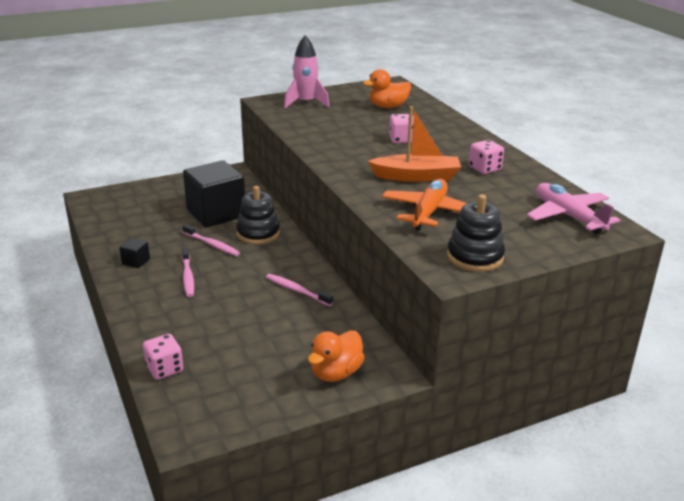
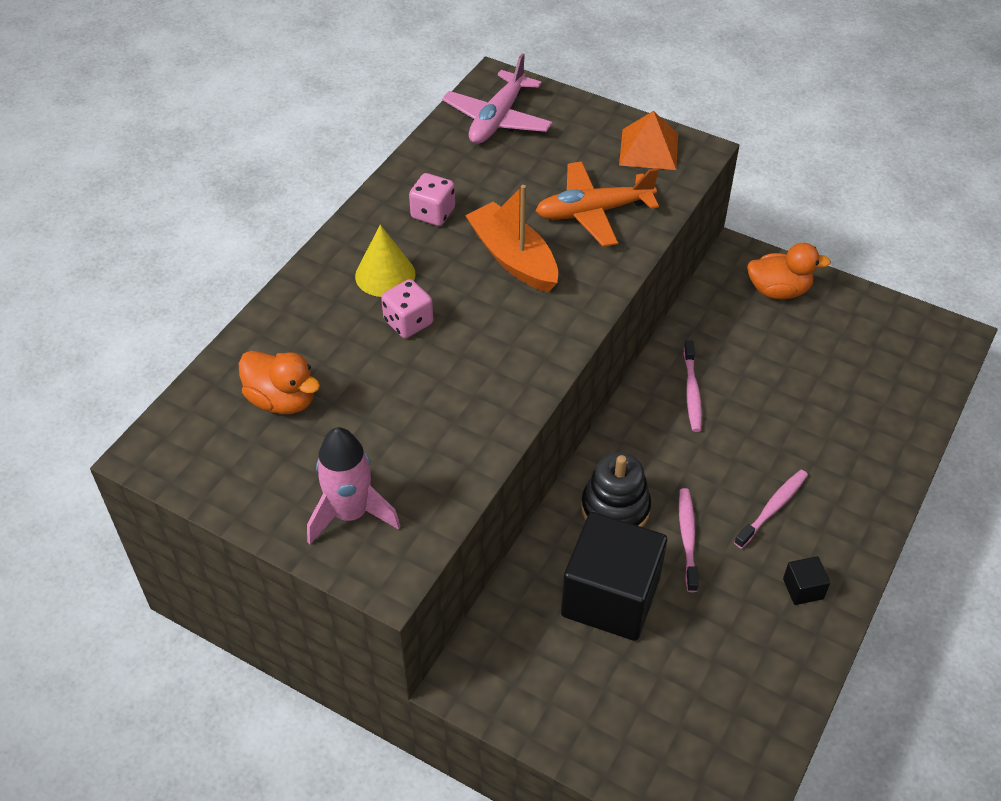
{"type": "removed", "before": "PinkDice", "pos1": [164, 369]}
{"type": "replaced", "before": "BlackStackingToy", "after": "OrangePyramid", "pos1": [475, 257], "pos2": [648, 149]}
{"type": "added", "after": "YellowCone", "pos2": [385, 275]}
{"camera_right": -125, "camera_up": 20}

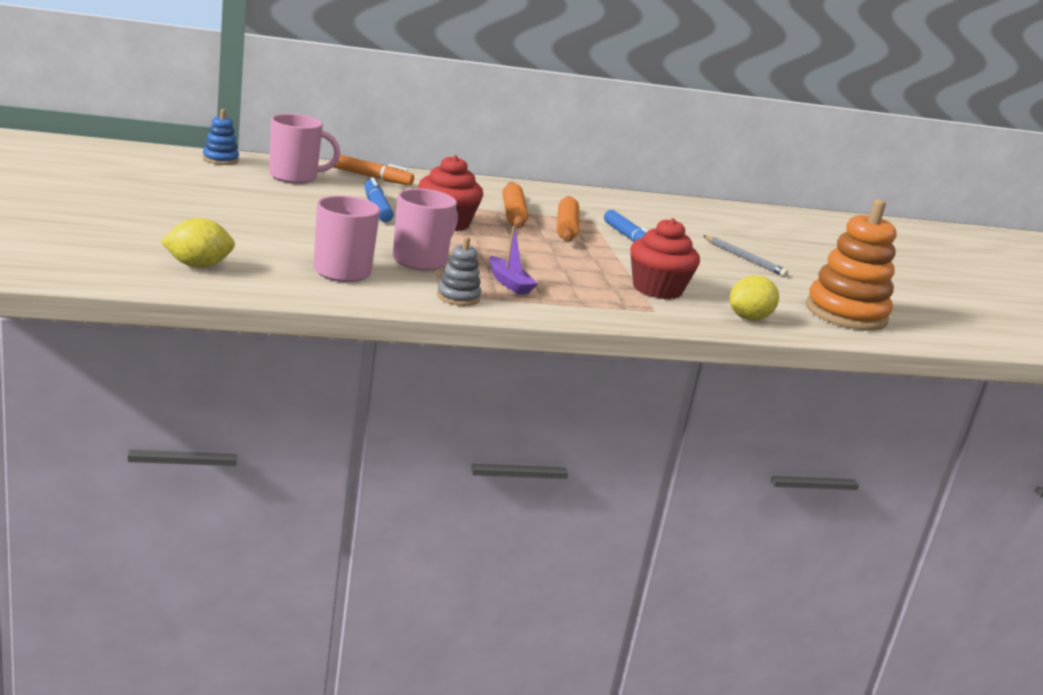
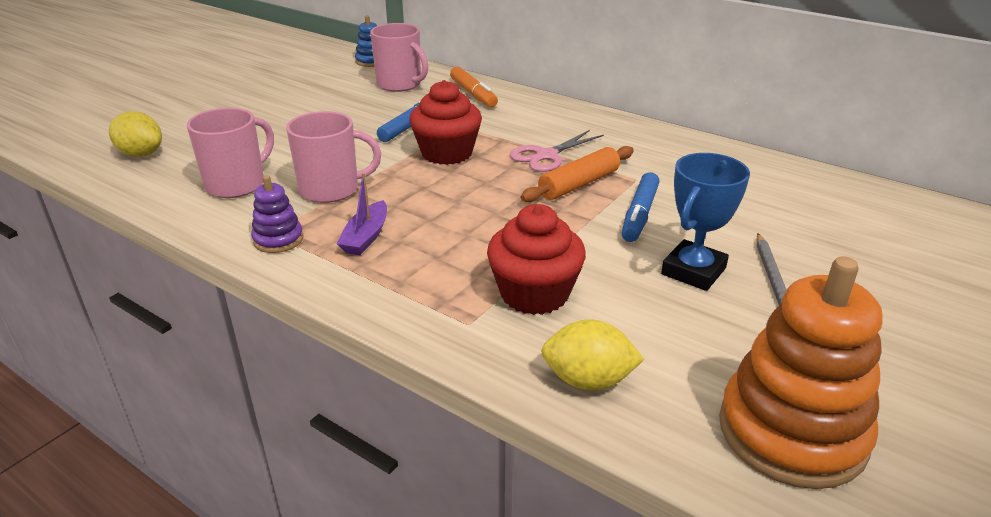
{"type": "recoloured", "before": "GreyStackingToy", "after": "PurpleStackingToy", "pos1": [458, 297], "pos2": [278, 240]}
{"type": "replaced", "before": "OrangeRollingPin", "after": "PinkScissors", "pos1": [513, 214], "pos2": [546, 156]}
{"type": "added", "after": "BlueTrophy", "pos2": [693, 271]}
{"camera_right": 50, "camera_up": 10}

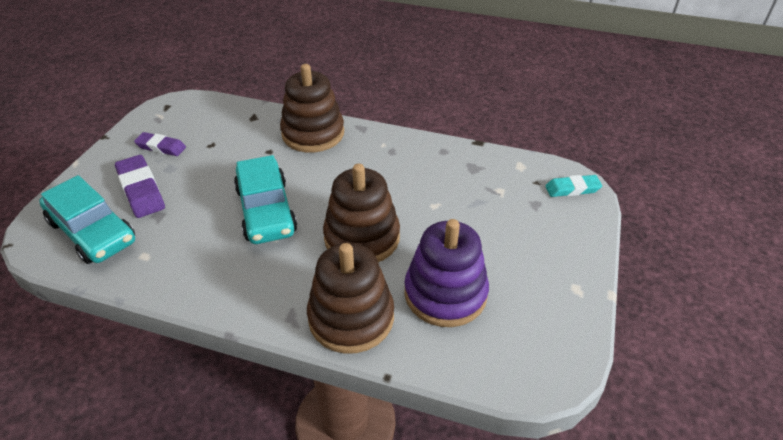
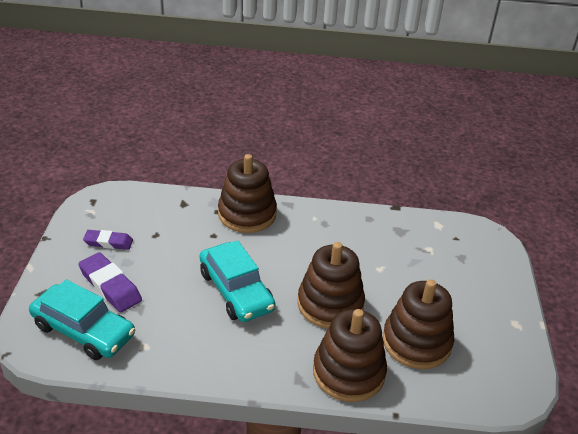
{"type": "recoloured", "before": "PurpleStackingToy", "after": "BrownStackingToy", "pos1": [445, 293], "pos2": [416, 342]}
{"type": "removed", "before": "TurquoiseEraser", "pos1": [572, 189]}
{"camera_right": -15, "camera_up": -5}

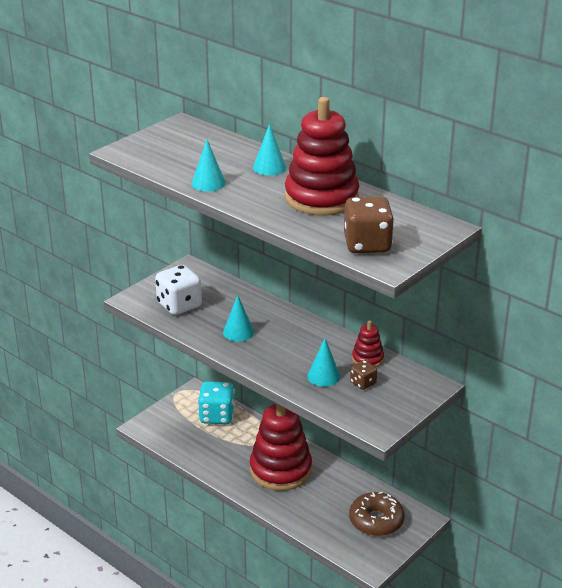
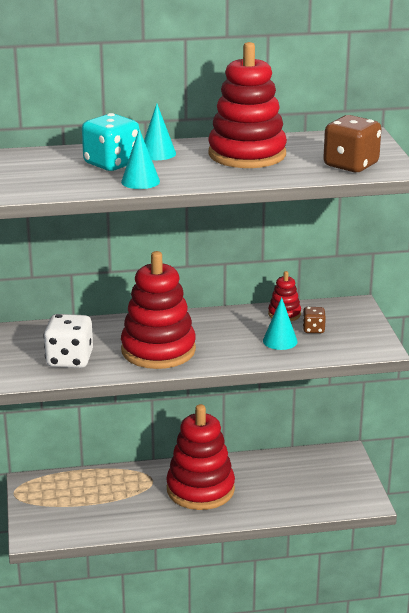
{"type": "moved", "before": "TurquoiseDice", "pos1": [217, 416], "pos2": [112, 164]}
{"type": "replaced", "before": "TurquoiseCone", "after": "RedStackingToy", "pos1": [238, 332], "pos2": [158, 350]}
{"type": "removed", "before": "BrownDonut", "pos1": [376, 521]}
{"camera_right": -50, "camera_up": -5}

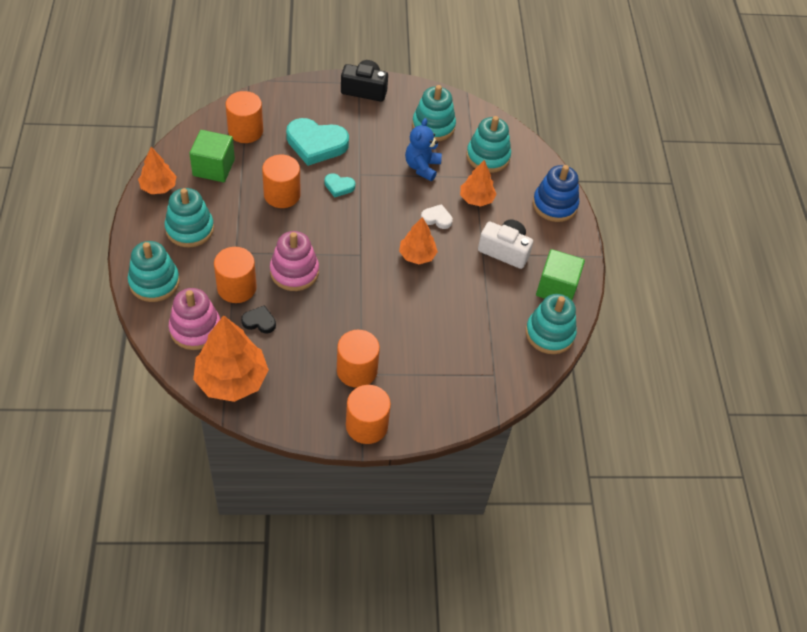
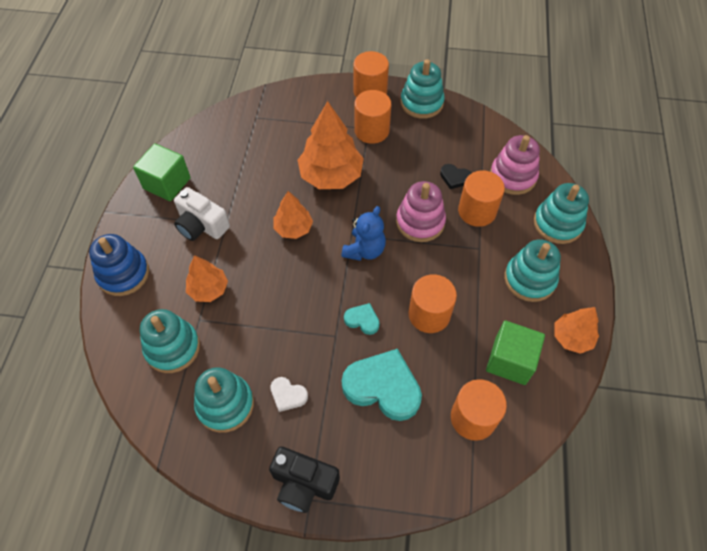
{"type": "moved", "before": "OrangeTree", "pos1": [231, 380], "pos2": [331, 175]}
{"type": "moved", "before": "BlueTeddyBear", "pos1": [422, 167], "pos2": [364, 250]}
{"type": "moved", "before": "WhiteHeart", "pos1": [437, 218], "pos2": [288, 395]}
{"type": "moved", "before": "TurquoiseStackingToy", "pos1": [549, 333], "pos2": [421, 103]}
{"camera_right": -165, "camera_up": 5}

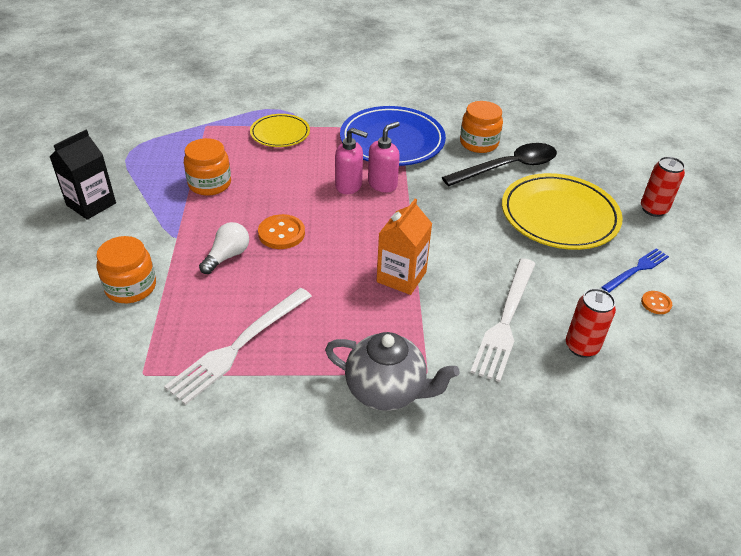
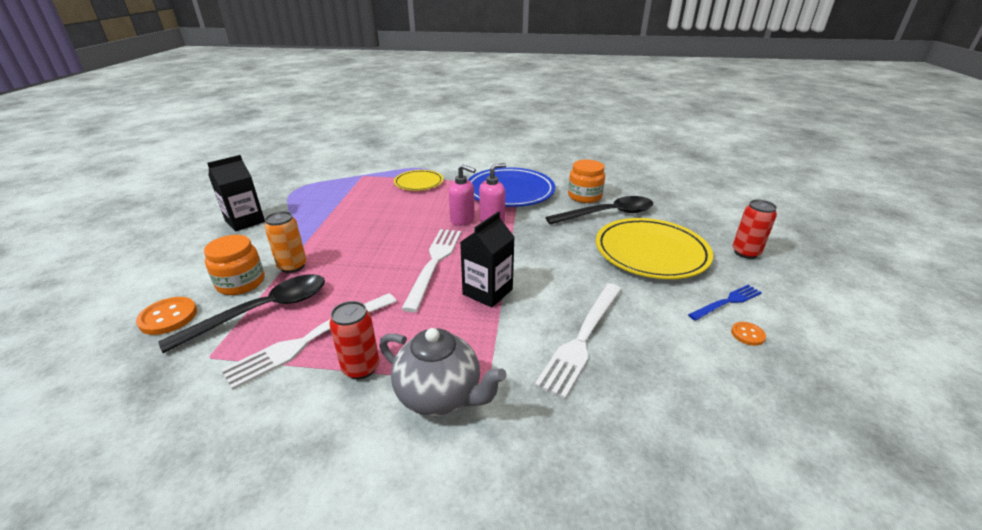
{"type": "removed", "before": "OrangeJar", "pos1": [209, 184]}
{"type": "removed", "before": "WhiteLightBulb", "pos1": [227, 256]}
{"type": "moved", "before": "OrangeButton", "pos1": [281, 233], "pos2": [168, 317]}
{"type": "recoloured", "before": "OrangeCarton", "after": "BlackCarton", "pos1": [401, 277], "pos2": [487, 292]}
{"type": "moved", "before": "RedCan", "pos1": [581, 346], "pos2": [361, 368]}
{"type": "added", "after": "BlackSpoon", "pos2": [263, 311]}
{"type": "added", "after": "OrangeCan", "pos2": [292, 266]}
{"type": "added", "after": "WhiteFork", "pos2": [434, 263]}
{"camera_right": 10, "camera_up": -10}

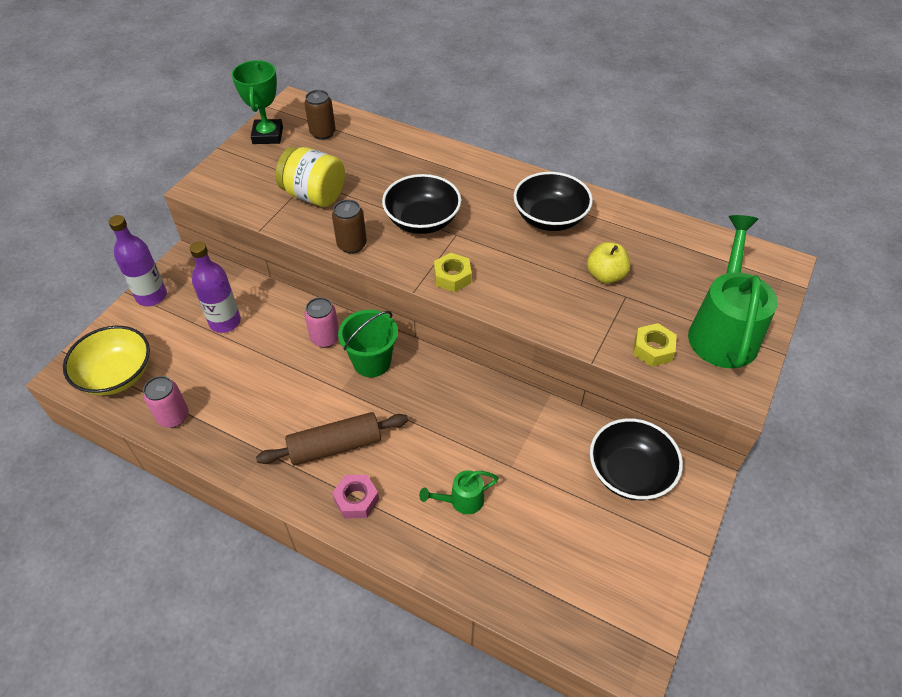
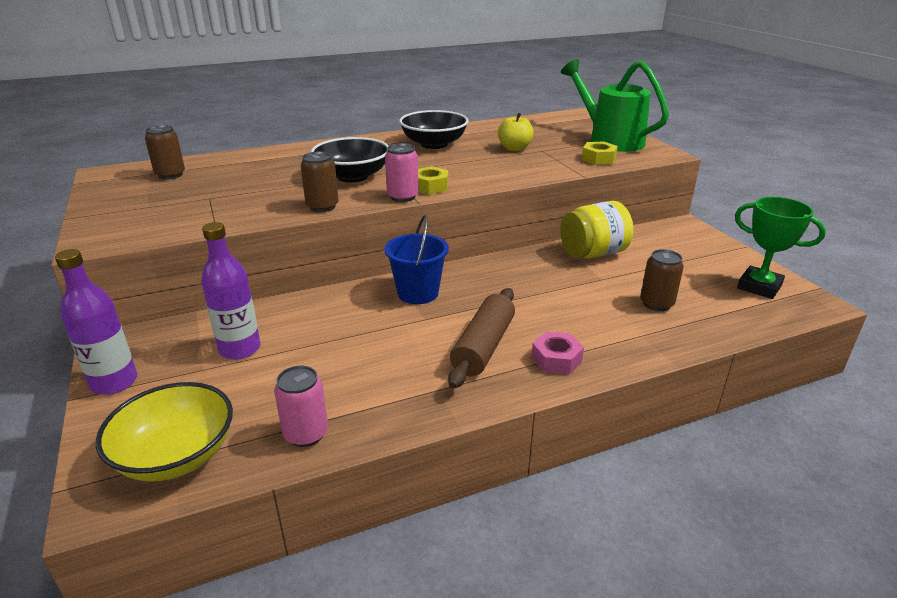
{"type": "moved", "before": "GreenTrophy", "pos1": [268, 135], "pos2": [759, 287]}
{"type": "moved", "before": "YellowJar", "pos1": [314, 195], "pos2": [593, 253]}
{"type": "moved", "before": "PinkCan", "pos1": [325, 338], "pos2": [403, 197]}
{"type": "recoloured", "before": "GreenBucket", "after": "BlueBucket", "pos1": [372, 362], "pos2": [418, 293]}
{"type": "removed", "before": "GreenWateringCan", "pos1": [461, 500]}
{"type": "removed", "before": "BlackBowl", "pos1": [630, 473]}
{"type": "added", "after": "BrownCan", "pos2": [656, 304]}
{"camera_right": -50, "camera_up": -20}

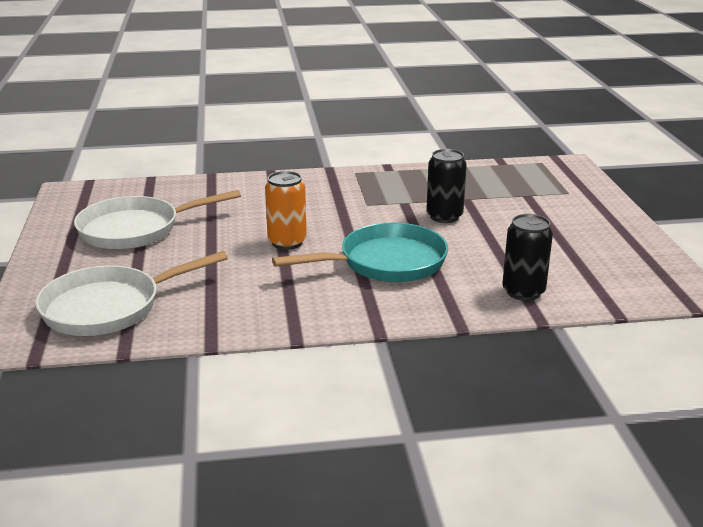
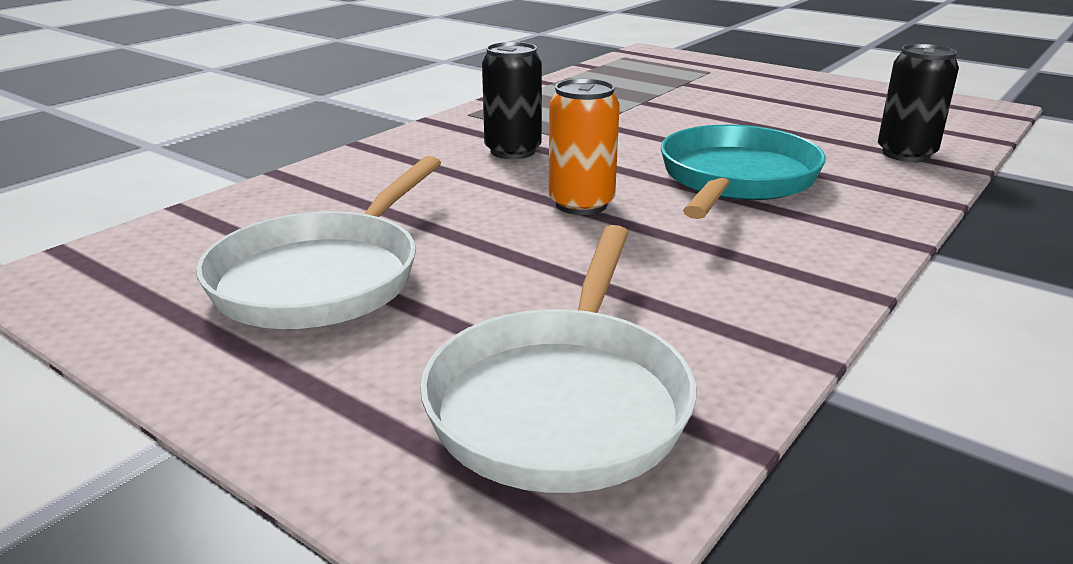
{"type": "moved", "before": "BlackCan", "pos1": [444, 216], "pos2": [513, 151]}
{"camera_right": -45, "camera_up": 0}

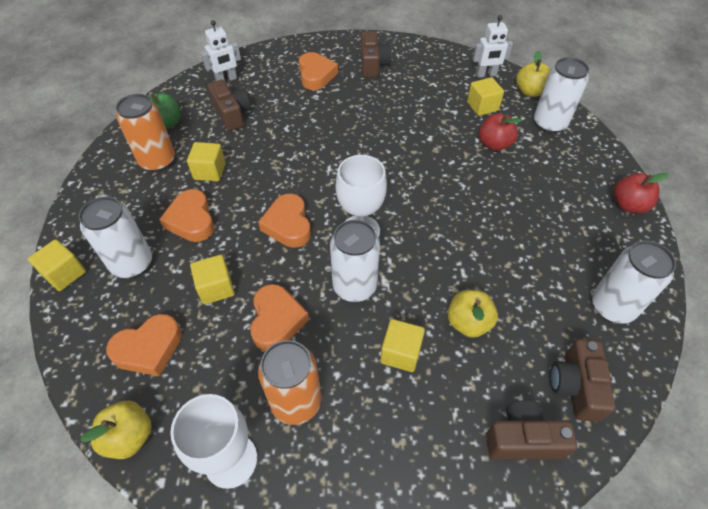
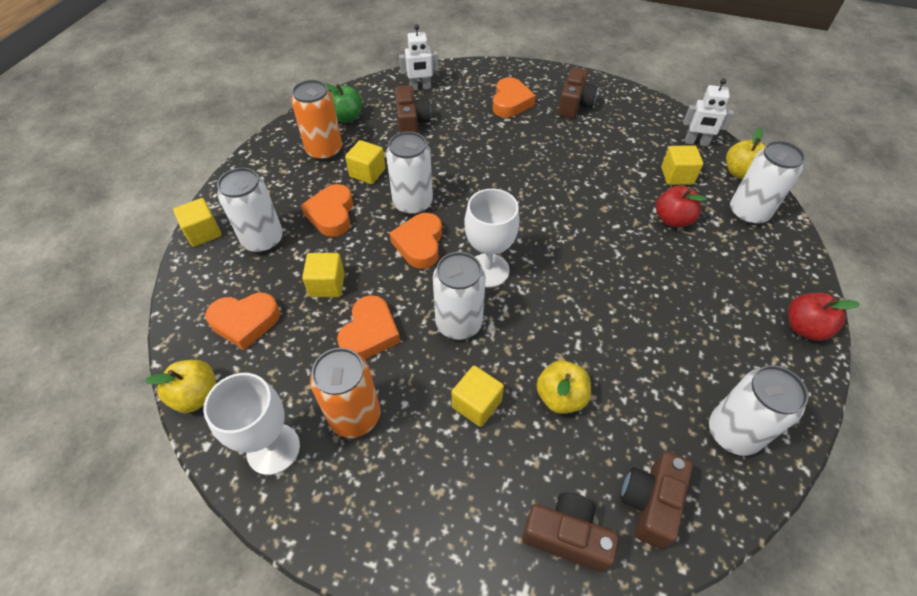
{"type": "added", "after": "WhiteCan", "pos2": [413, 203]}
{"camera_right": 20, "camera_up": 0}

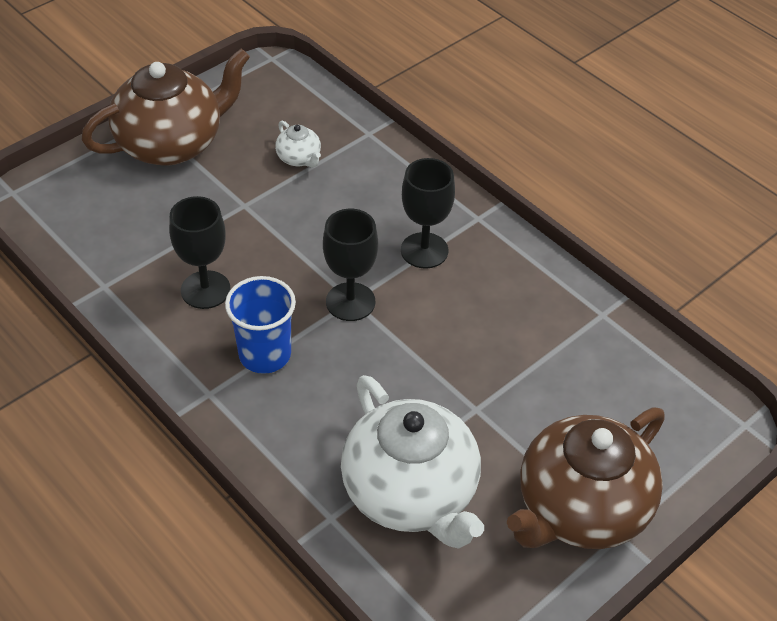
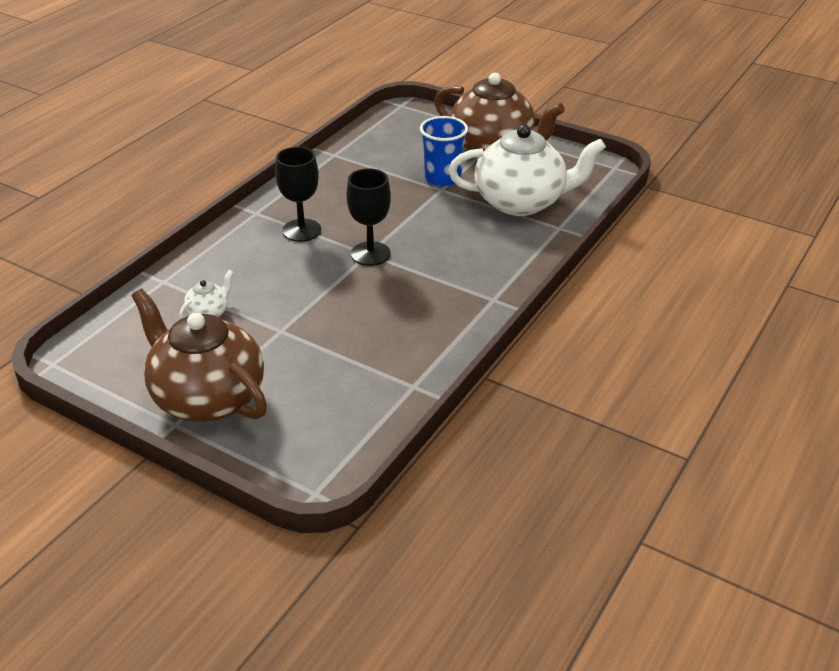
{"type": "removed", "before": "BlackGoblet", "pos1": [205, 290]}
{"type": "moved", "before": "BlueCup", "pos1": [265, 354], "pos2": [443, 178]}
{"type": "turned", "before": "WhiteTeapot", "pos1": [411, 494], "pos2": [521, 202], "turn": 45}
{"camera_right": -105, "camera_up": -10}

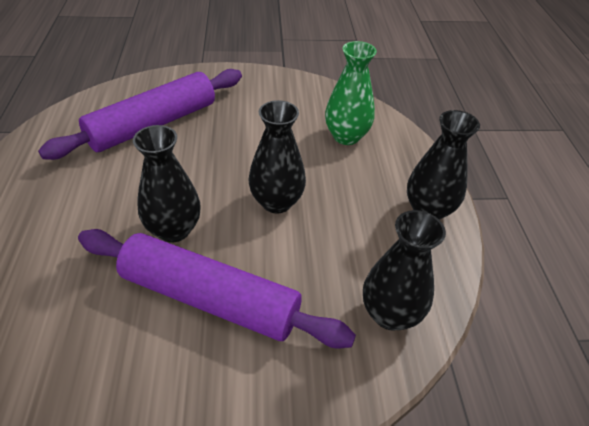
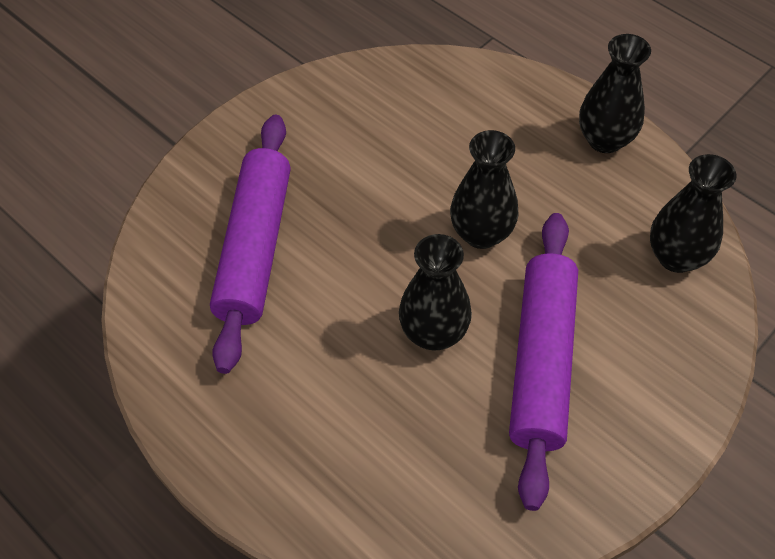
{"type": "turned", "before": "PurpleRollingPin", "pos1": [210, 299], "pos2": [542, 362], "turn": -60}
{"type": "removed", "before": "GreenVase", "pos1": [346, 136]}
{"camera_right": -40, "camera_up": 10}

